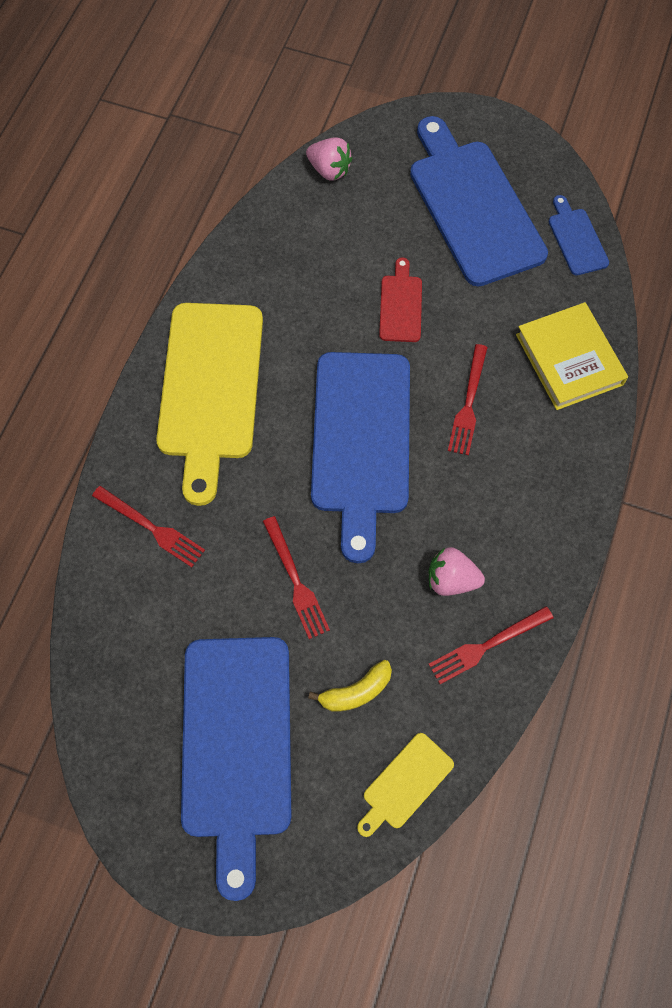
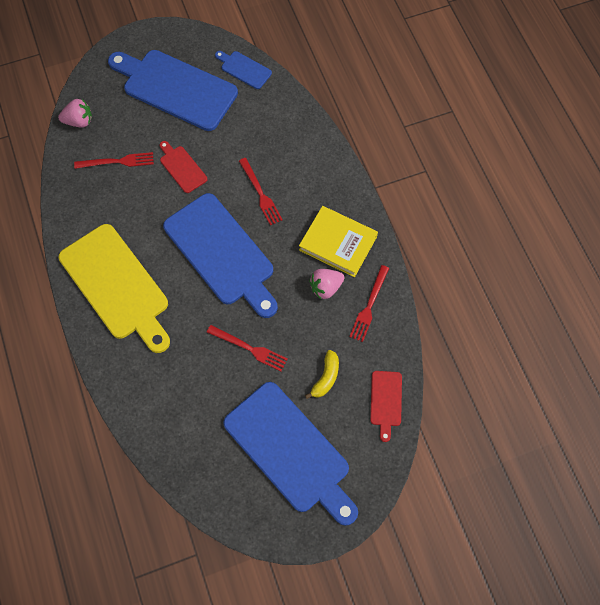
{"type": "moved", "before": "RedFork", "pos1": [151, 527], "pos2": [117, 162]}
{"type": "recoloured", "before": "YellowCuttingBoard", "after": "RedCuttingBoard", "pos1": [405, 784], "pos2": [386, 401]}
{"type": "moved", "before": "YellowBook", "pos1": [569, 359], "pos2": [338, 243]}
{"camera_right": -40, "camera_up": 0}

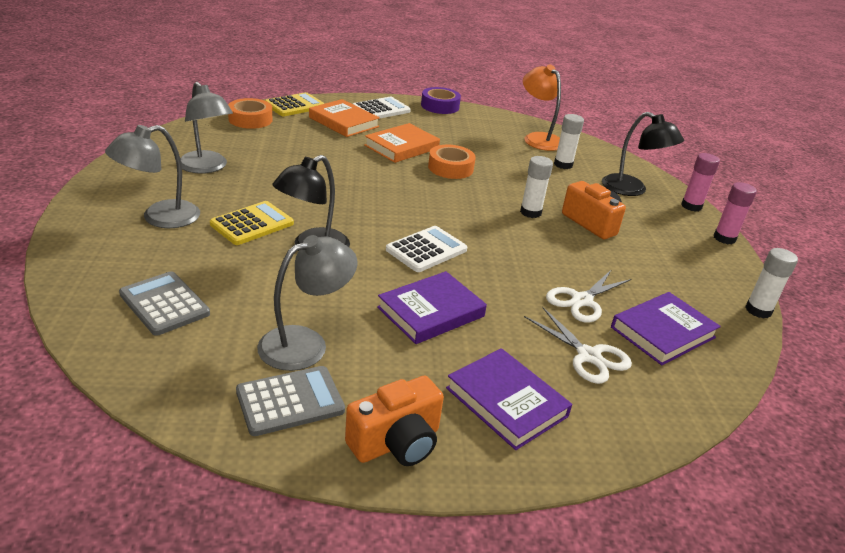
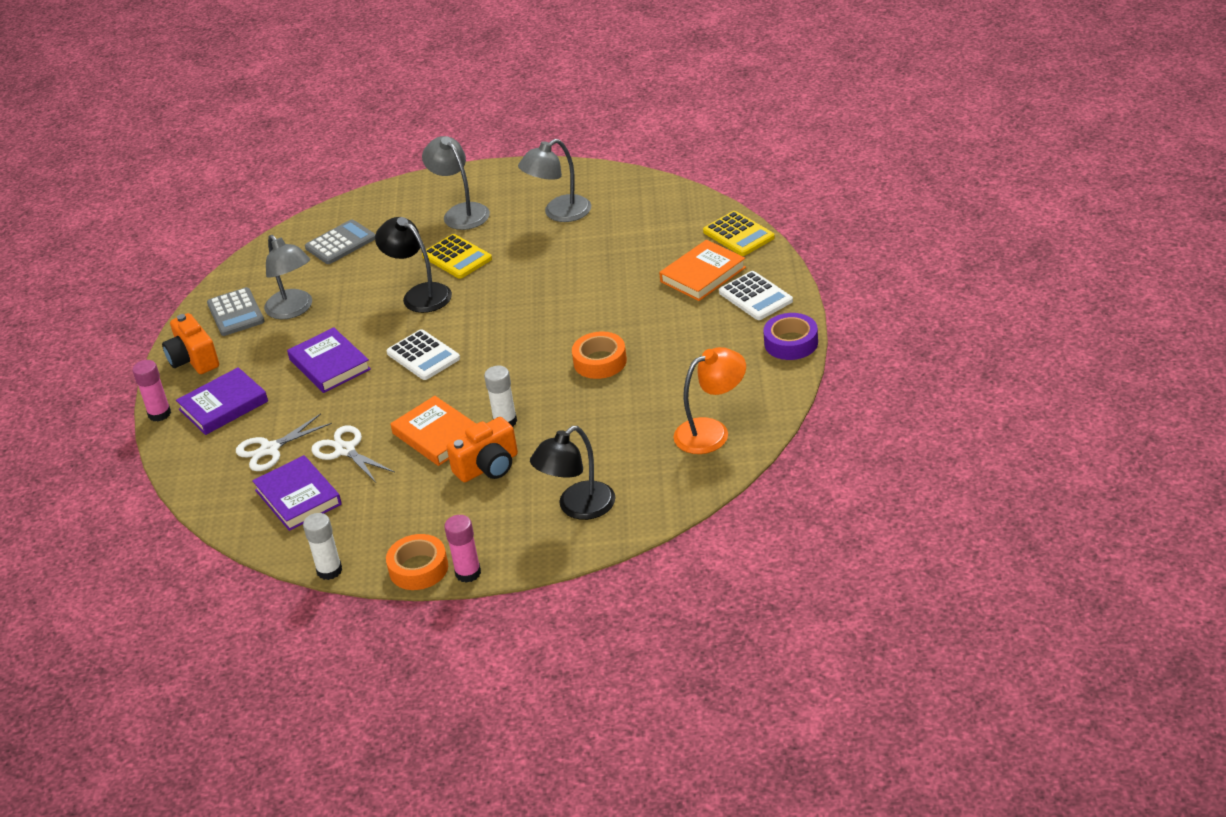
{"type": "moved", "before": "OrangeTape", "pos1": [250, 119], "pos2": [418, 568]}
{"type": "moved", "before": "OrangeBook", "pos1": [402, 147], "pos2": [437, 435]}
{"type": "removed", "before": "WhiteGlueStick", "pos1": [563, 165]}
{"type": "moved", "before": "PinkGlueStick", "pos1": [691, 206], "pos2": [159, 414]}
{"camera_right": 100, "camera_up": 5}

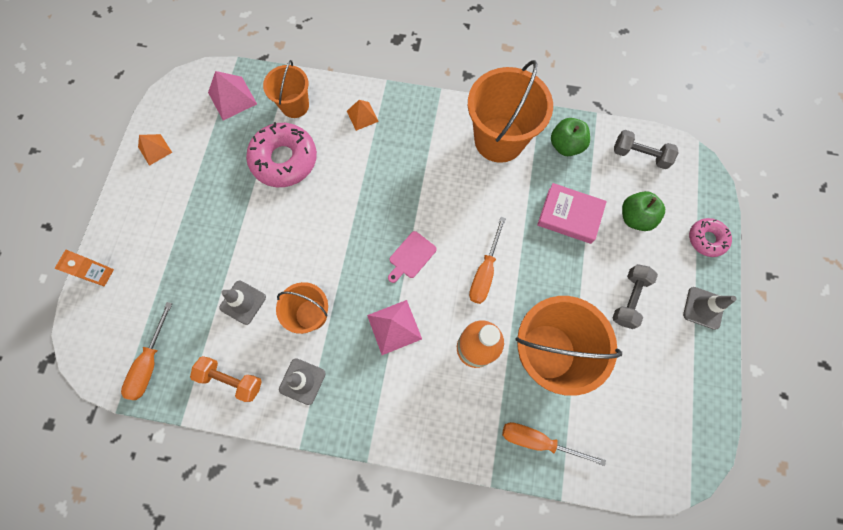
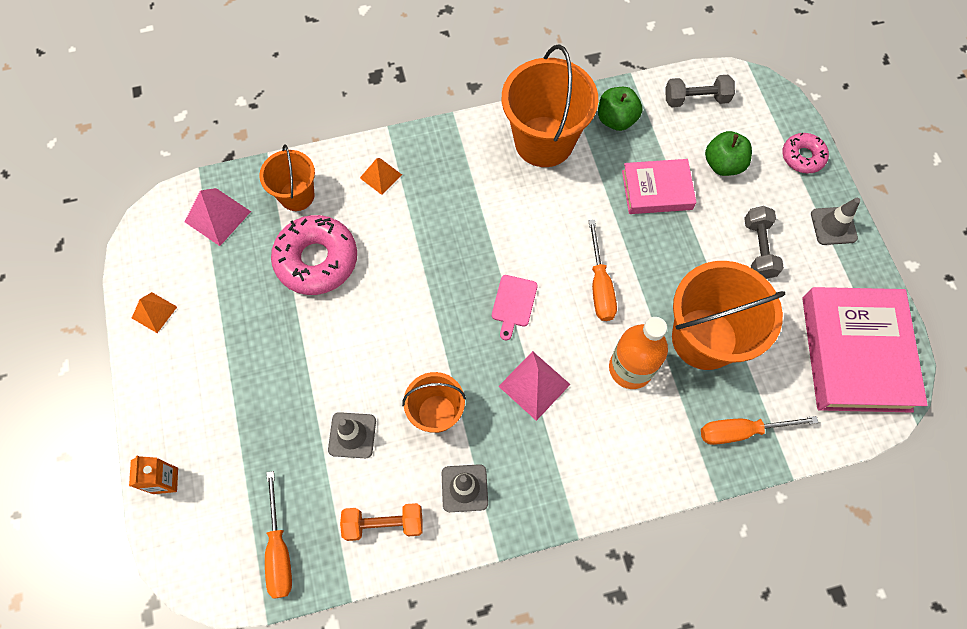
{"type": "added", "after": "PinkBook", "pos2": [855, 353]}
{"camera_right": -25, "camera_up": -5}

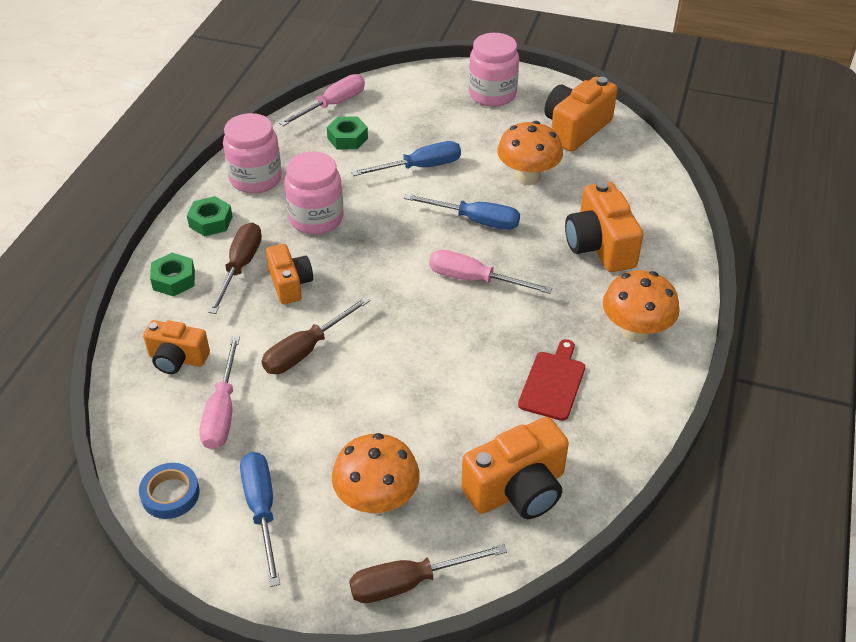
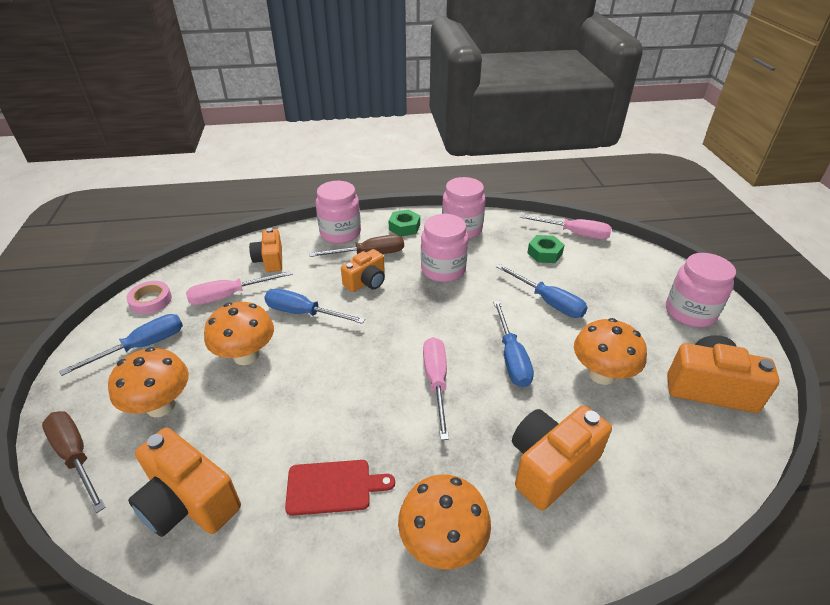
{"type": "recoloured", "before": "BlueTape", "after": "PinkTape", "pos1": [170, 494], "pos2": [151, 300]}
{"type": "replaced", "before": "GreenNut", "after": "PinkJar", "pos1": [174, 280], "pos2": [340, 233]}
{"type": "recoloured", "before": "BrownScrewdriver", "after": "BlueScrewdriver", "pos1": [306, 350], "pos2": [303, 313]}
{"type": "added", "after": "OrangeMushroom", "pos2": [246, 355]}
{"camera_right": 65, "camera_up": -5}

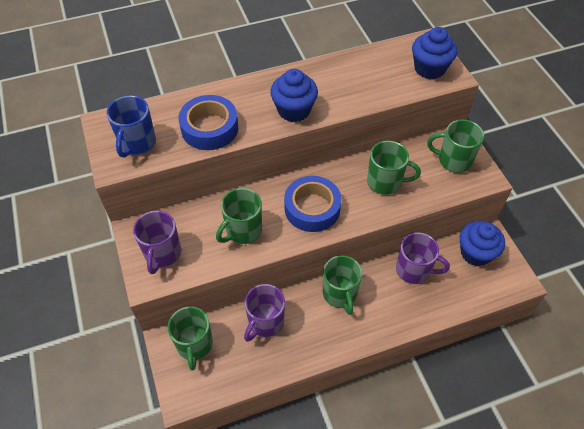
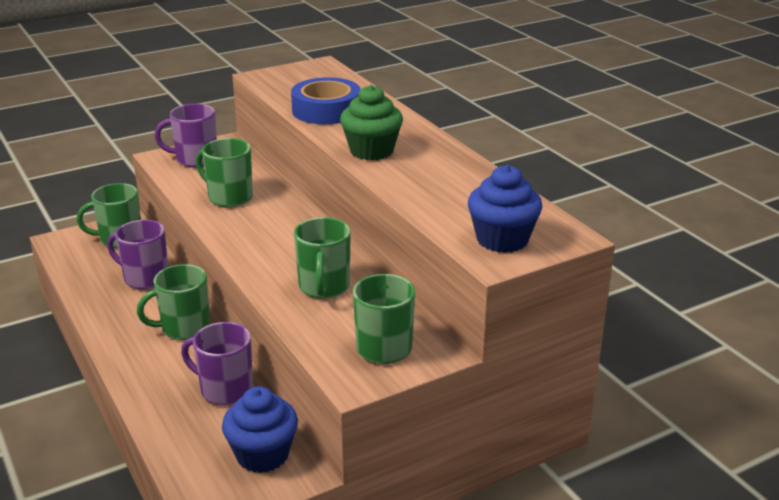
{"type": "removed", "before": "BlueMug", "pos1": [137, 143]}
{"type": "recoloured", "before": "BlueCupcake", "after": "GreenCupcake", "pos1": [294, 110], "pos2": [371, 151]}
{"type": "removed", "before": "BlueTape", "pos1": [312, 208]}
{"type": "turned", "before": "PurpleMug", "pos1": [414, 270], "pos2": [225, 390], "turn": 105}
{"camera_right": 80, "camera_up": -25}

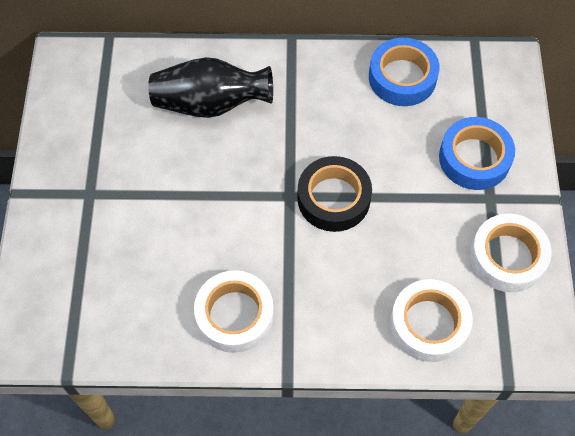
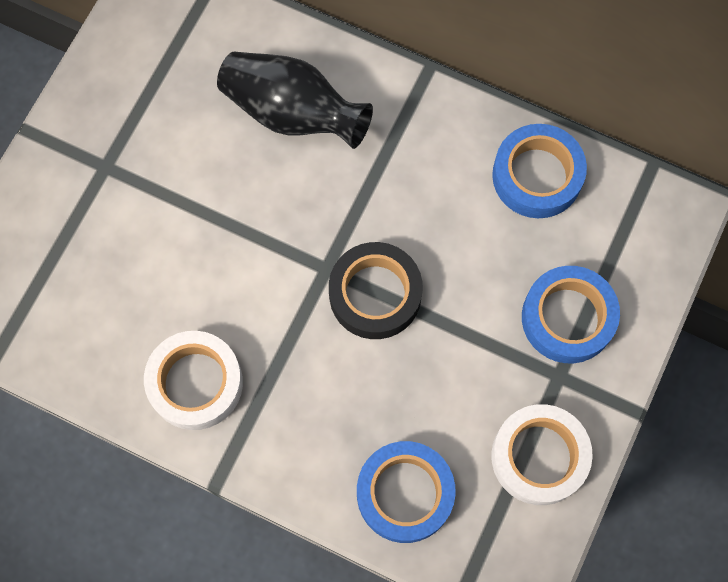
{"type": "recoloured", "before": "WhiteTape", "after": "BlueTape", "pos1": [429, 324], "pos2": [405, 493]}
{"camera_right": 25, "camera_up": 10}

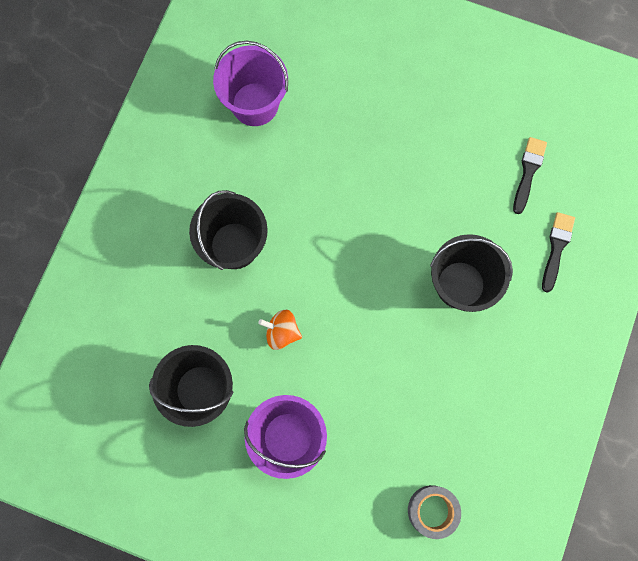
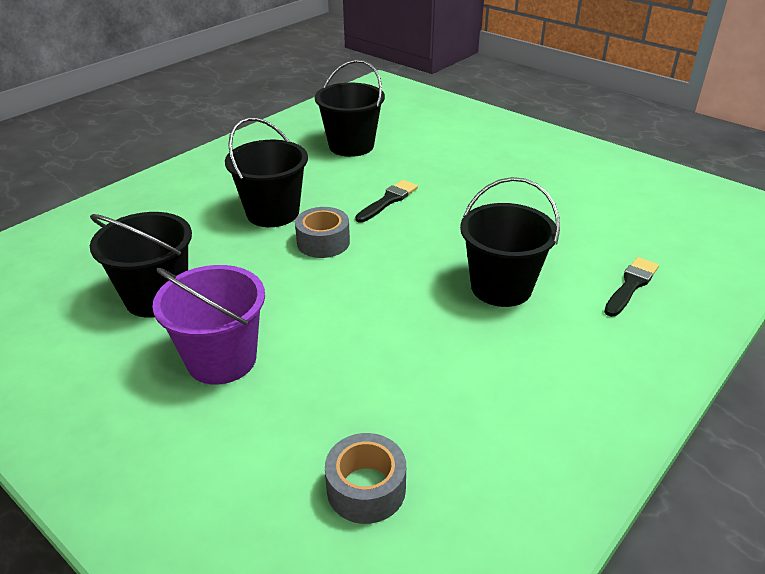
{"type": "recoloured", "before": "PurpleBucket", "after": "BlackBucket", "pos1": [255, 104], "pos2": [351, 146]}
{"type": "removed", "before": "OrangeSpinningTop", "pos1": [282, 332]}
{"type": "moved", "before": "BlackBrush", "pos1": [528, 172], "pos2": [388, 200]}
{"type": "added", "after": "GreyTape", "pos2": [323, 242]}
{"camera_right": 20, "camera_up": -40}

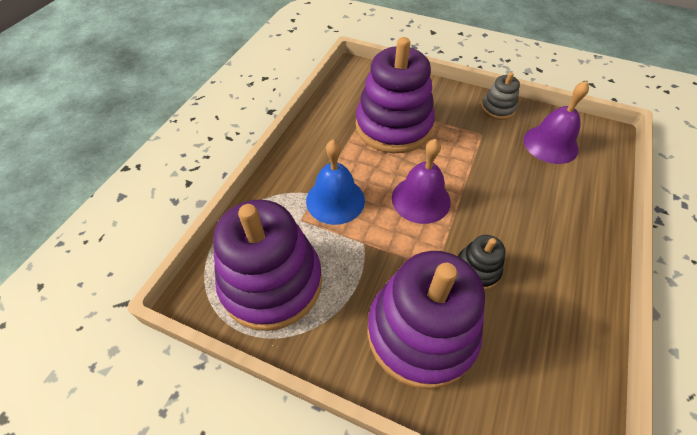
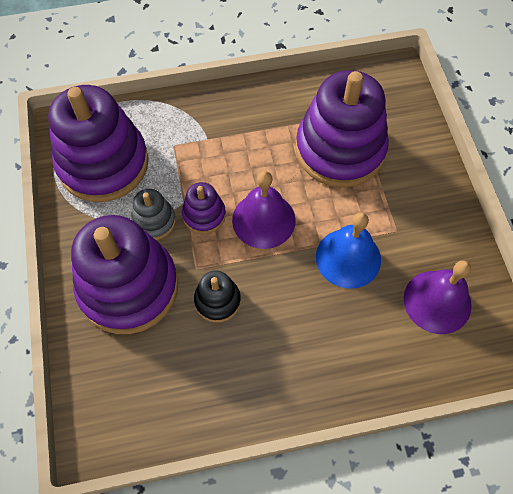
{"type": "moved", "before": "BlueBell", "pos1": [335, 200], "pos2": [348, 258]}
{"type": "moved", "before": "GreyStackingToy", "pos1": [497, 108], "pos2": [154, 221]}
{"type": "added", "after": "PurpleStackingToy", "pos2": [204, 215]}
{"camera_right": 55, "camera_up": 10}

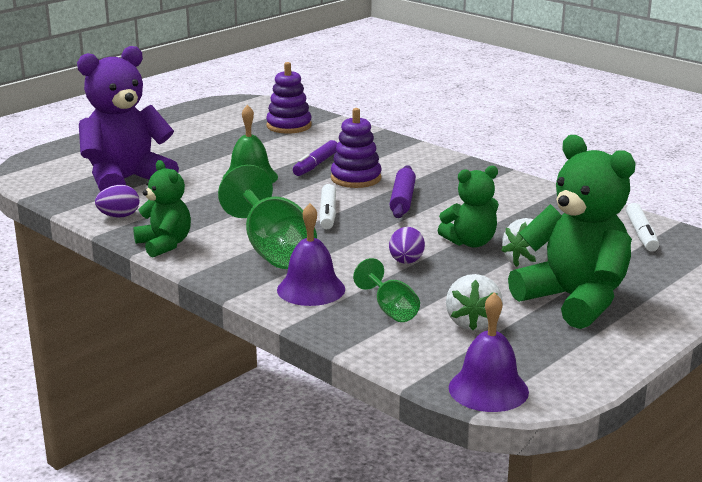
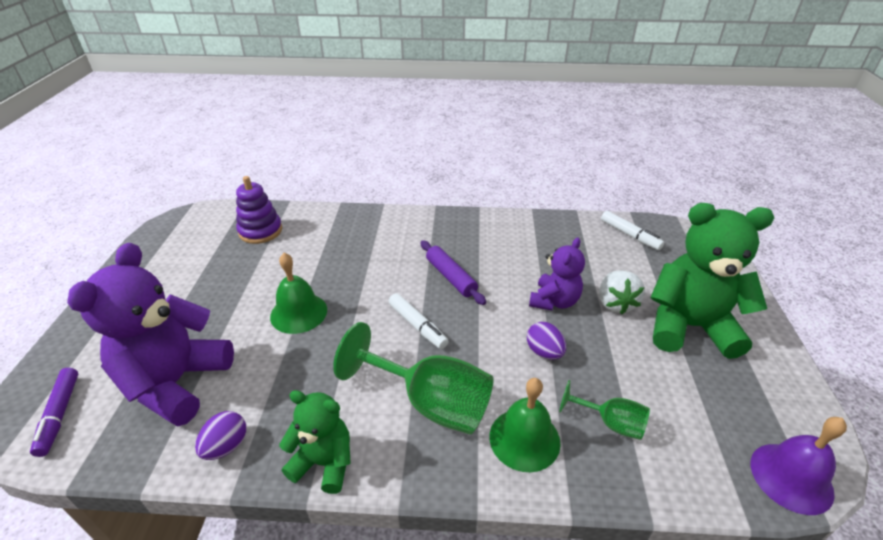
{"type": "recoloured", "before": "PurpleBell", "after": "GreenBell", "pos1": [311, 289], "pos2": [524, 439]}
{"type": "moved", "before": "PurpleMarker", "pos1": [316, 165], "pos2": [59, 415]}
{"type": "removed", "before": "PurpleStackingToy", "pos1": [356, 178]}
{"type": "recoloured", "before": "GreenTeddyBear", "after": "PurpleTeddyBear", "pos1": [470, 242], "pos2": [554, 301]}
{"type": "removed", "before": "WhiteStrawberry", "pos1": [473, 322]}
{"camera_right": -40, "camera_up": 15}

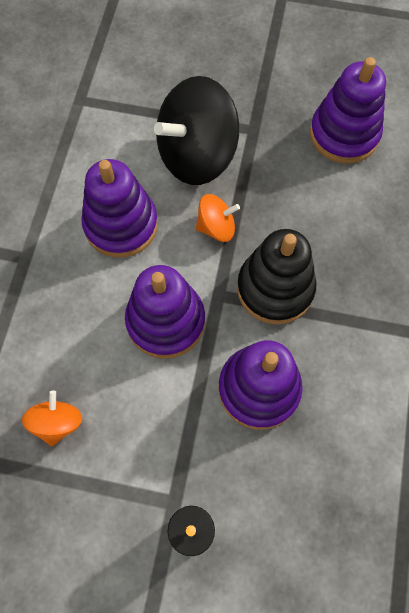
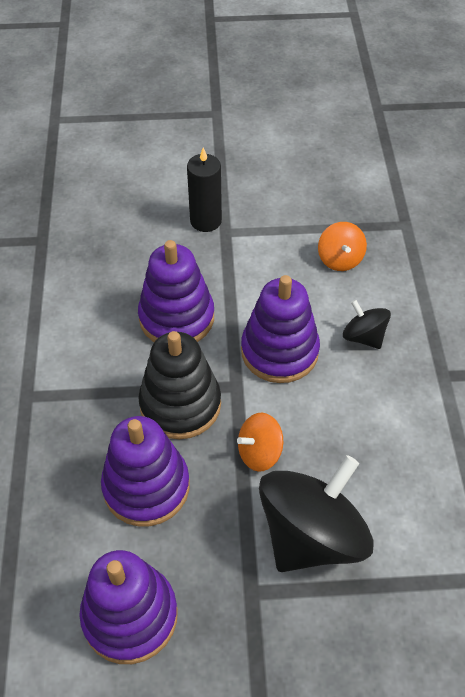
{"type": "moved", "before": "PurpleStackingToy", "pos1": [121, 225], "pos2": [146, 486]}
{"type": "added", "after": "BlackSpinningTop", "pos2": [363, 336]}
{"camera_right": 165, "camera_up": -15}

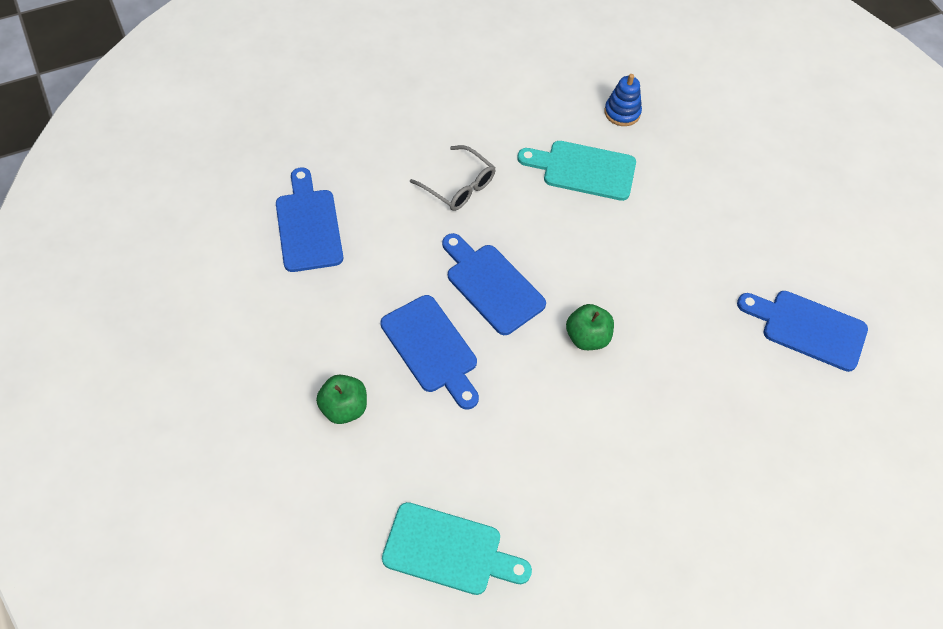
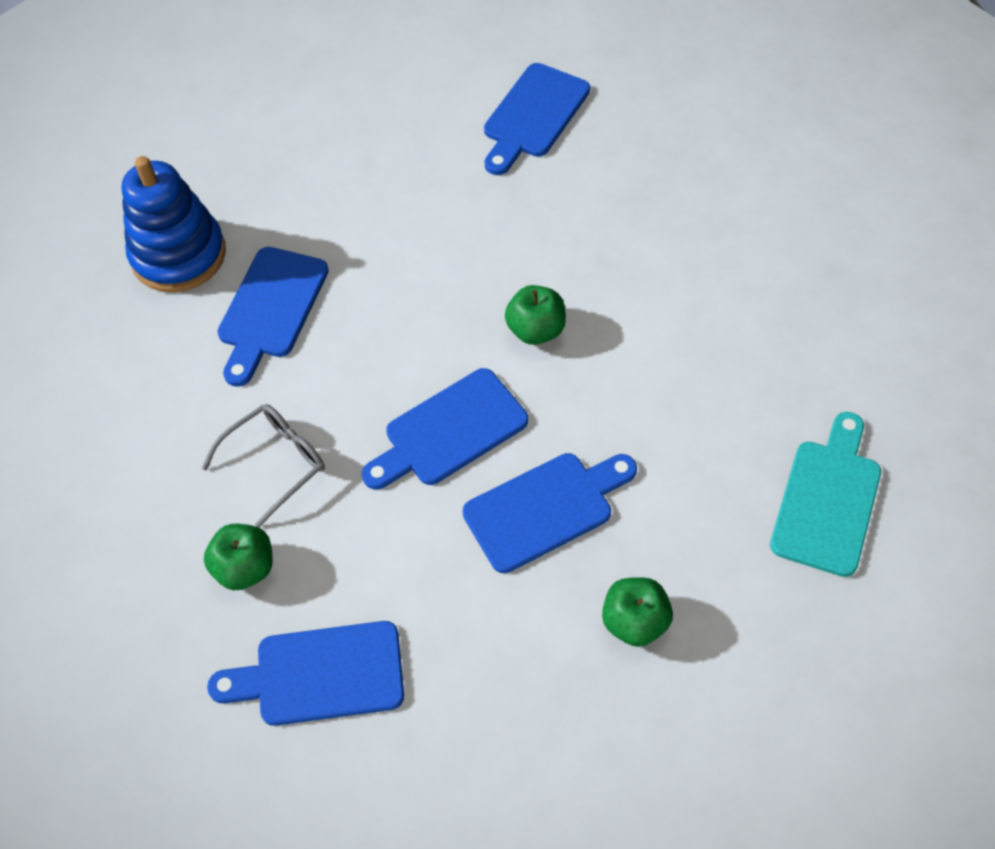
{"type": "recoloured", "before": "TurquoiseCuttingBoard", "after": "BlueCuttingBoard", "pos1": [583, 170], "pos2": [271, 309]}
{"type": "resized", "before": "BlueStackingToy", "pos1": [622, 112], "pos2": [178, 255], "scale": 1.86}
{"type": "added", "after": "GreenApple", "pos2": [245, 568]}
{"camera_right": -80, "camera_up": 0}

